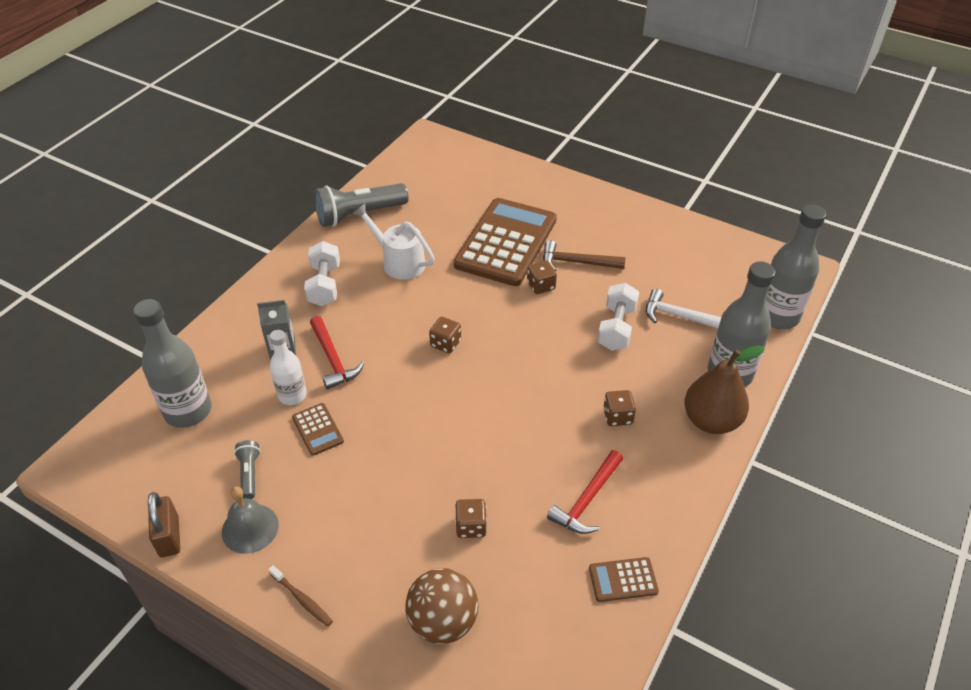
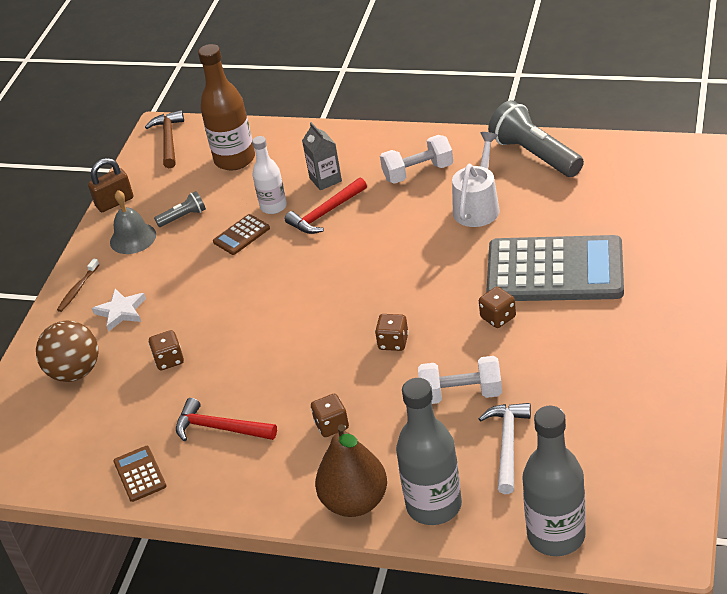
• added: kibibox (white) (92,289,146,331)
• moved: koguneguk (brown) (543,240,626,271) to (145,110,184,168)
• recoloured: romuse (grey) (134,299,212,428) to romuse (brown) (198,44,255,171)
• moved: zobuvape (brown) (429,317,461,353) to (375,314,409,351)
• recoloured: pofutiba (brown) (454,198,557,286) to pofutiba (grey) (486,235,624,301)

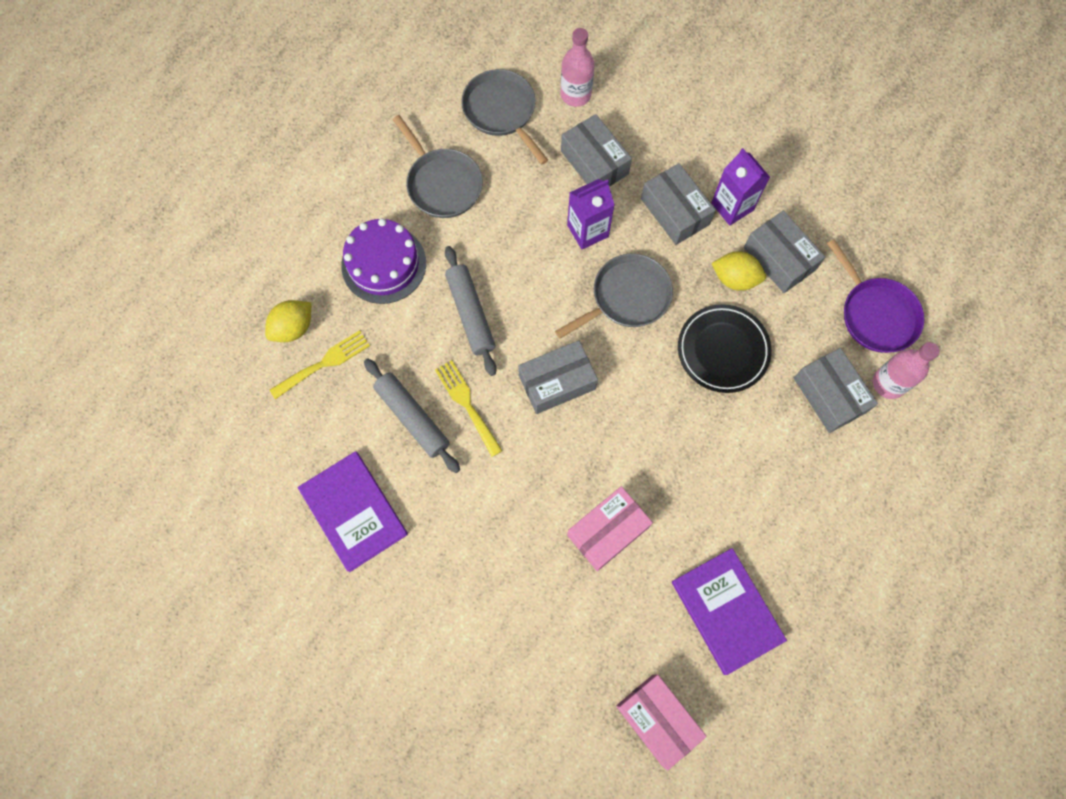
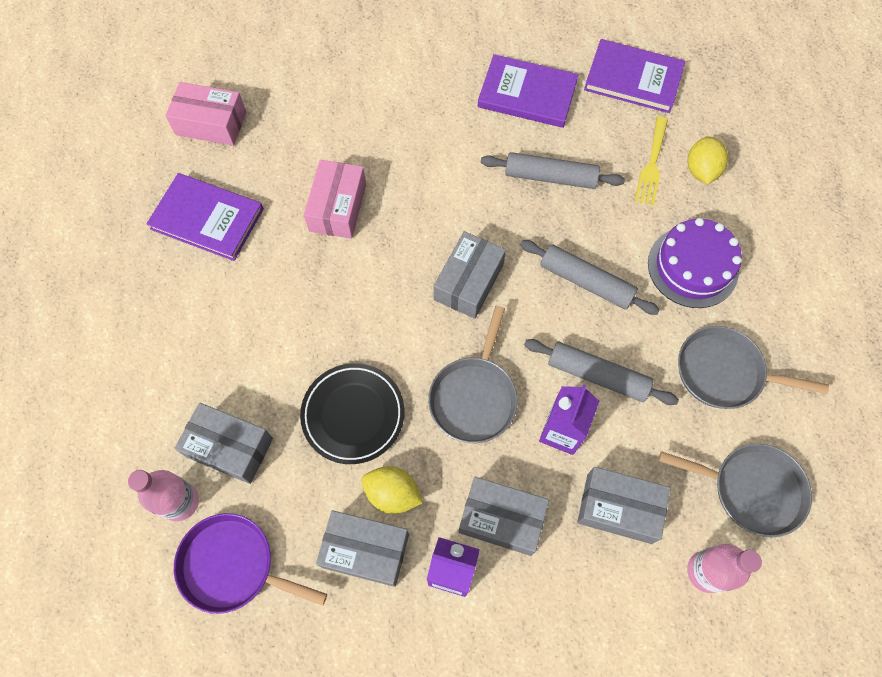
• turned: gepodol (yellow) (711,251,766,291) = (361,466,423,514) 45 degrees clockwise
• added: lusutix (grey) (524,339,679,405)
• added: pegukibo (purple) (584,39,685,113)
• removed: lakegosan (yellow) (435,360,503,457)

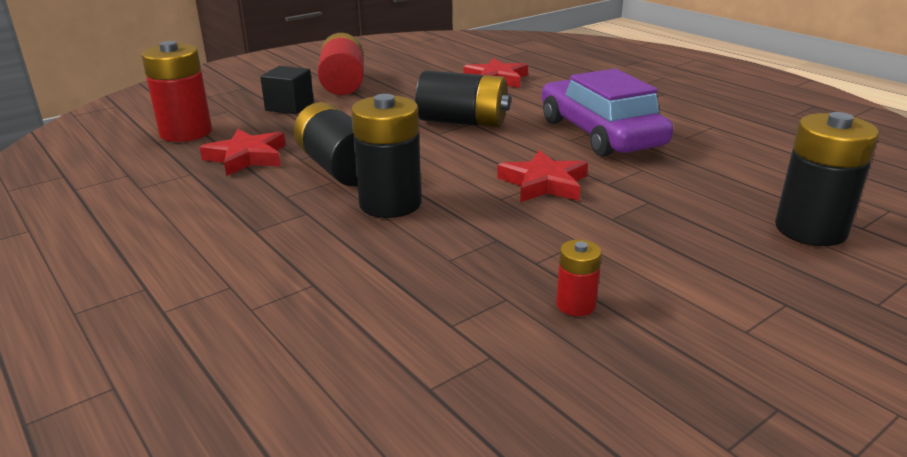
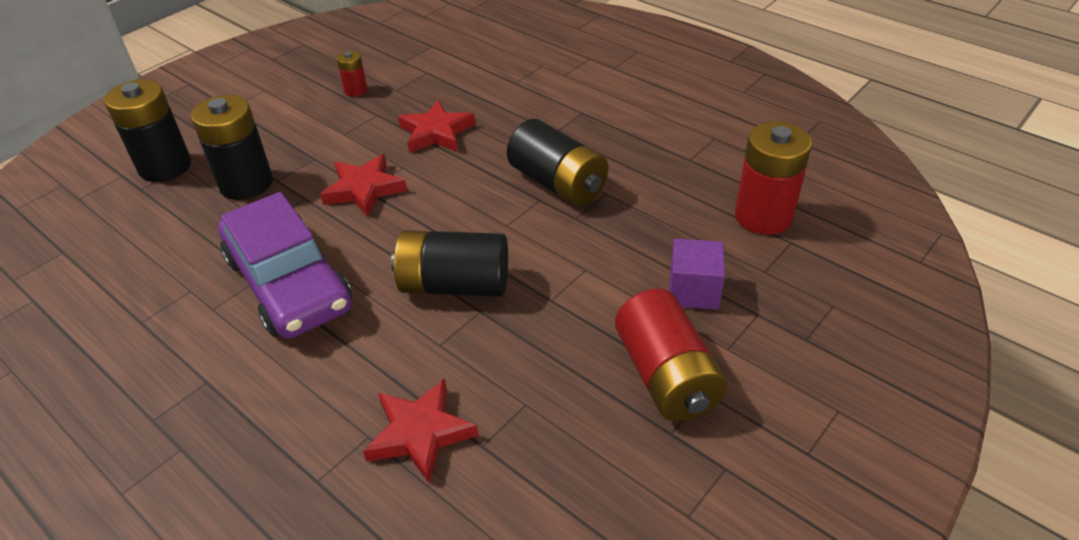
• moved: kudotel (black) (351,94,421,218) to (191,95,273,200)
• moved: kibibox (red) (199,129,286,176) to (398,100,475,153)
• recoloured: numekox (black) (260,66,314,114) to numekox (purple) (670,239,725,310)

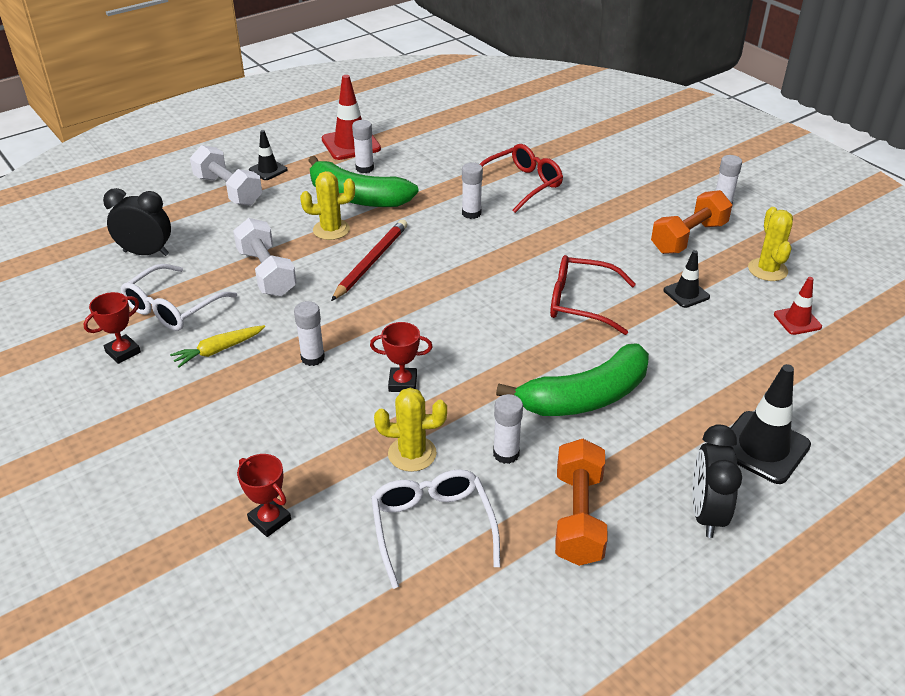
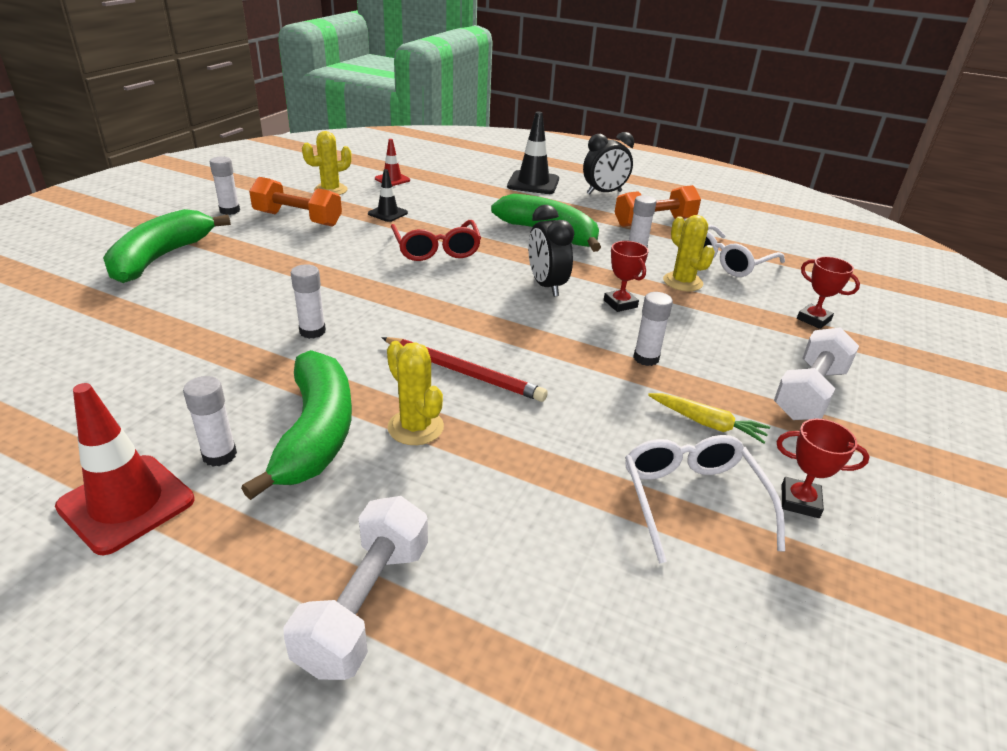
• added: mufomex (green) (103,209,231,283)
• turned: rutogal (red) (331,220,407,301) = (381,337,548,402) 150 degrees counterclockwise
• moved: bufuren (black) (103,188,171,256) to (528,205,574,297)
• turned: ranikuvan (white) (121,264,237,331) = (625,435,785,564) 105 degrees counterclockwise
• moved: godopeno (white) (233,218,297,296) to (774,327,859,420)
• turned: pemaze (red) (237,454,291,537) = (797,256,860,329) 60 degrees counterclockwise
• removed: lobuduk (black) (249,130,288,180)
• removed: ranikuvan (red) (480,144,563,213)

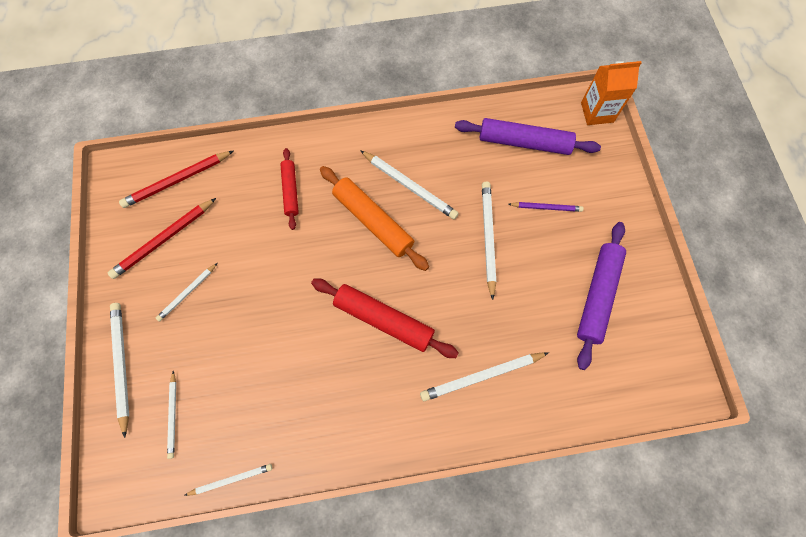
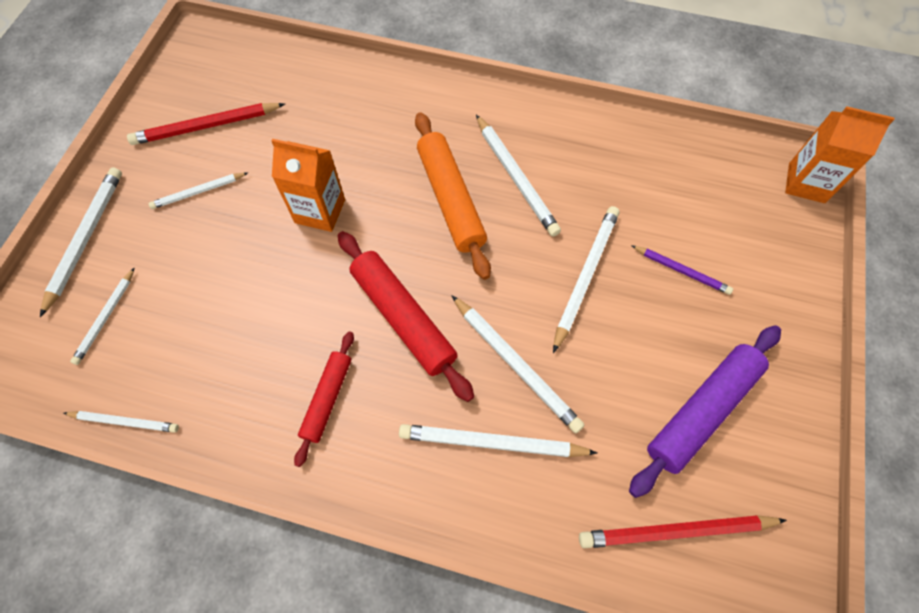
• added: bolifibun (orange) (271,139,345,232)
• moved: lusutix (red) (280,148,299,230) to (294,331,354,467)
• added: rutogal (white) (451,295,584,433)
• moved: rutogal (red) (119,151,233,208) to (579,515,787,549)
• removed: lusutix (purple) (455,118,601,155)

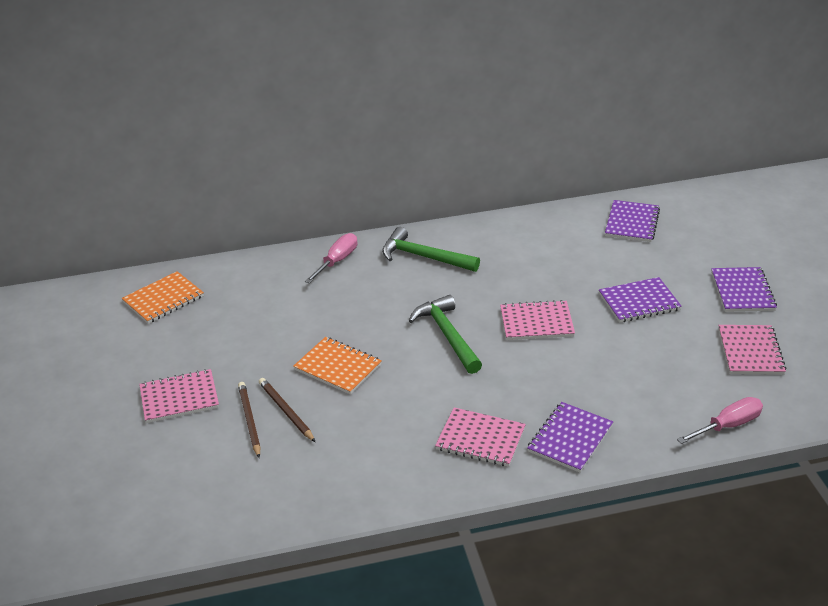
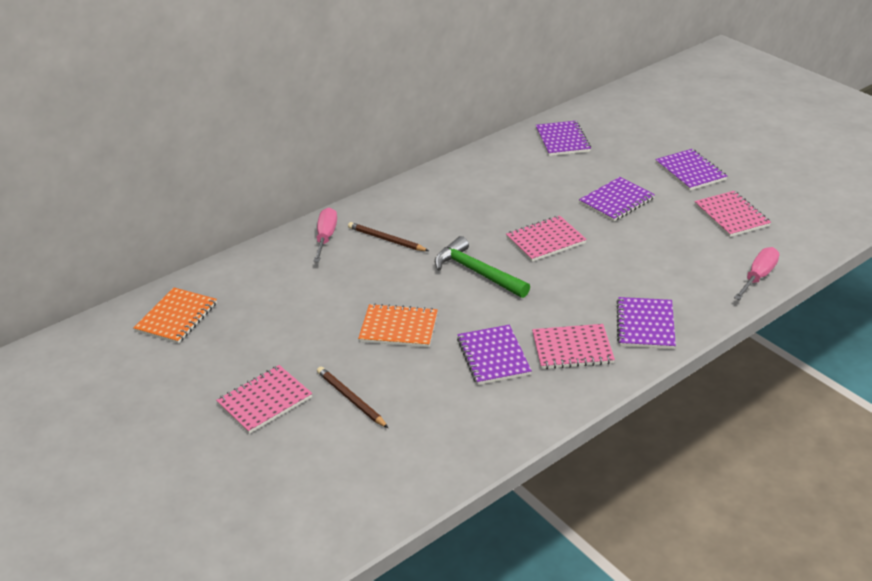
• moved: rutogal (brown) (259,378,315,442) to (348,222,429,251)
• added: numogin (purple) (457,325,532,385)
• removed: koguneguk (green) (382,227,480,272)

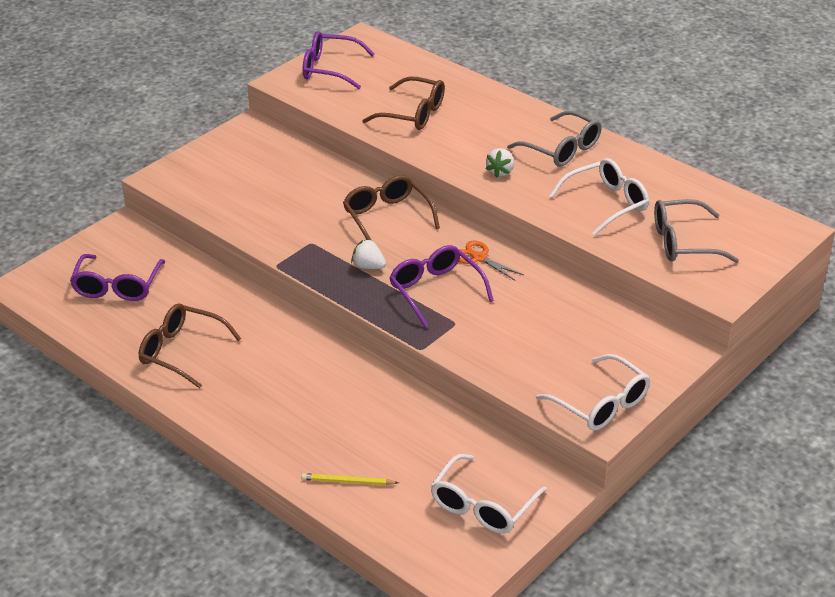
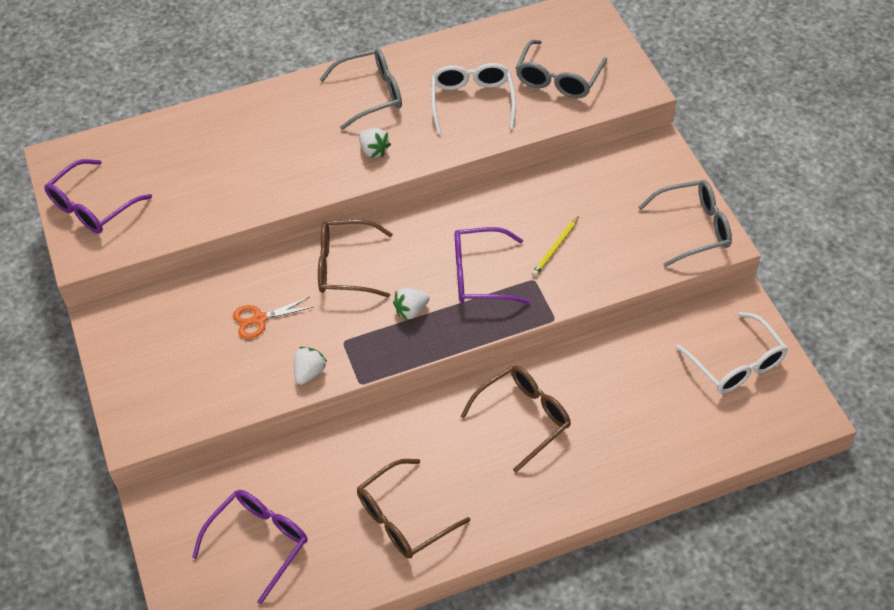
• turned: ranikuvan (purple) (70,254,165,301) = (192,490,308,604) 90 degrees counterclockwise
• moved: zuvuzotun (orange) (459,241,524,280) to (233,297,313,339)
• added: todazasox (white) (294,347,328,385)
• moved: ranikuvan (brown) (362,76,445,130) to (460,365,571,473)
• moved: rutogal (yellow) (301,473,399,485) to (532,216,579,276)
• recoloured: ranikuvan (white) (536,354,650,431) to ranikuvan (grey) (638,180,732,267)

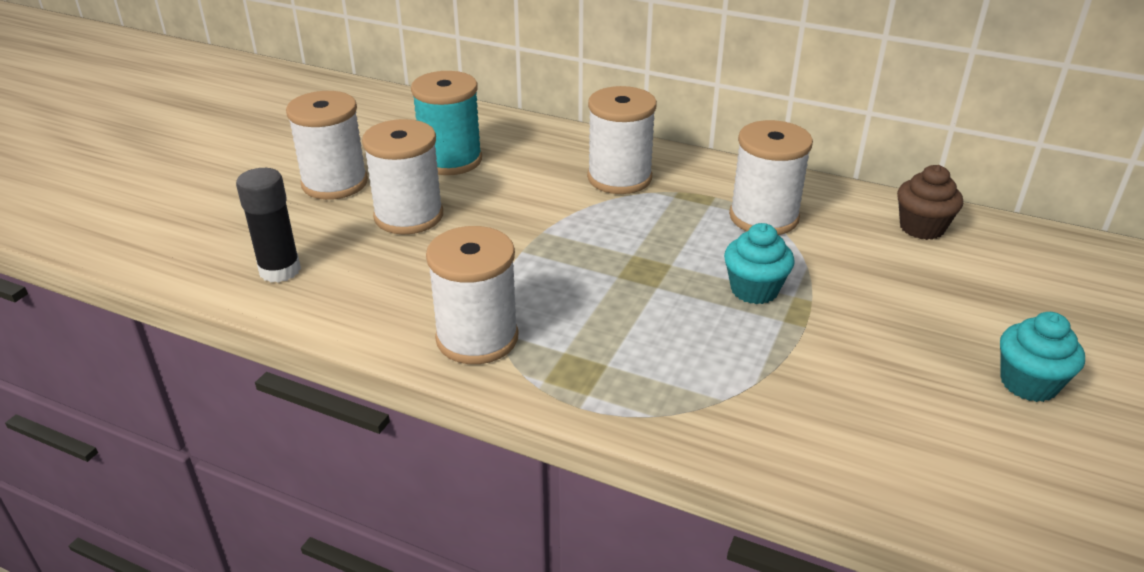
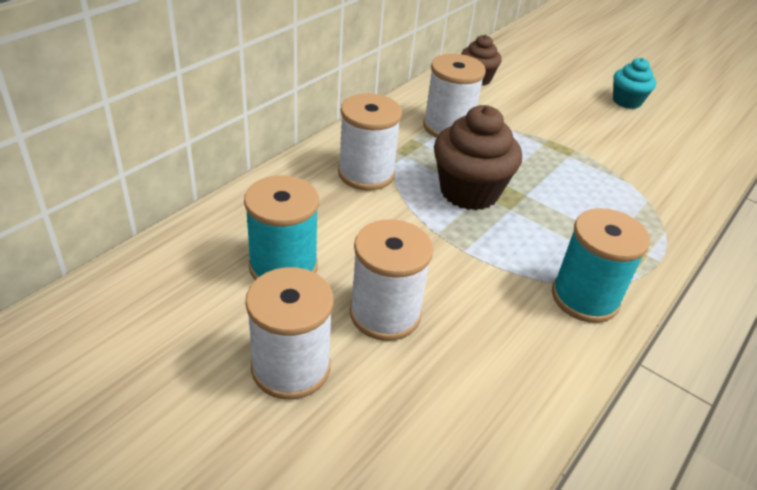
• added: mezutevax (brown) (434,105,522,210)
• recoloured: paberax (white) (426,226,519,364) to paberax (turquoise) (552,208,650,323)
• removed: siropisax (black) (236,168,301,283)
• removed: mezutevax (turquoise) (724,223,795,304)

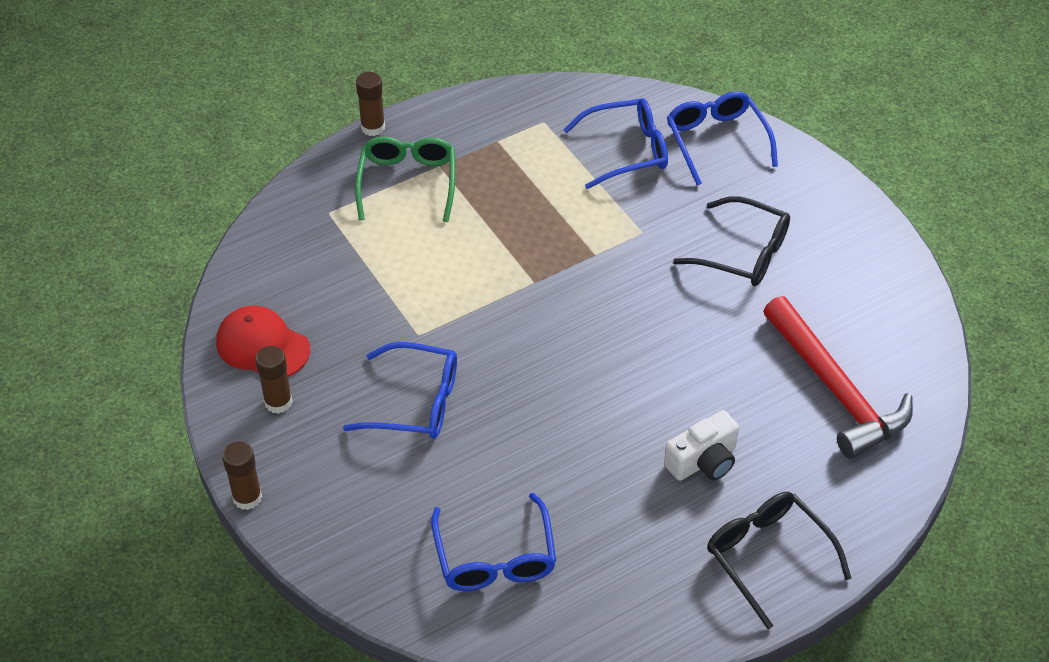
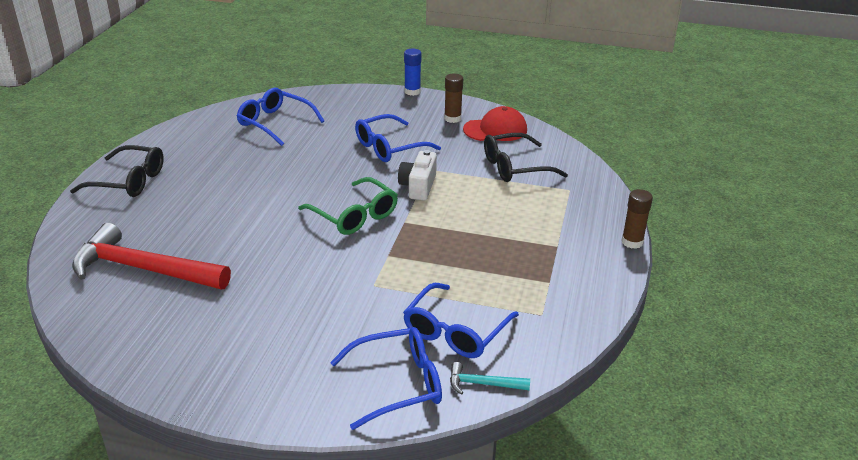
• moved: ranikuvan (green) (355,136,455,222) to (298,177,398,235)
• turned: ranikuvan (blue) (667,91,778,185) = (330,327,442,430) 45 degrees counterclockwise
• moved: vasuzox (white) (664,410,739,481) to (398,150,437,200)
• recoloured: siropisax (brown) (222,441,262,510) to siropisax (blue) (404,49,421,96)
• added: koguneguk (turquoise) (450,362,530,395)
• moved: ranikuvan (black) (673,196,790,286) to (484,133,568,182)

